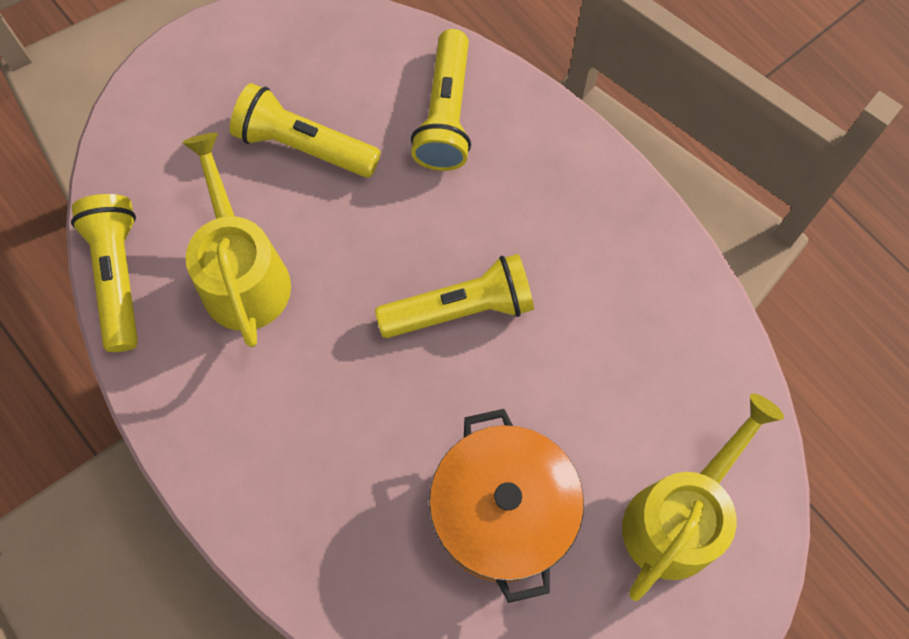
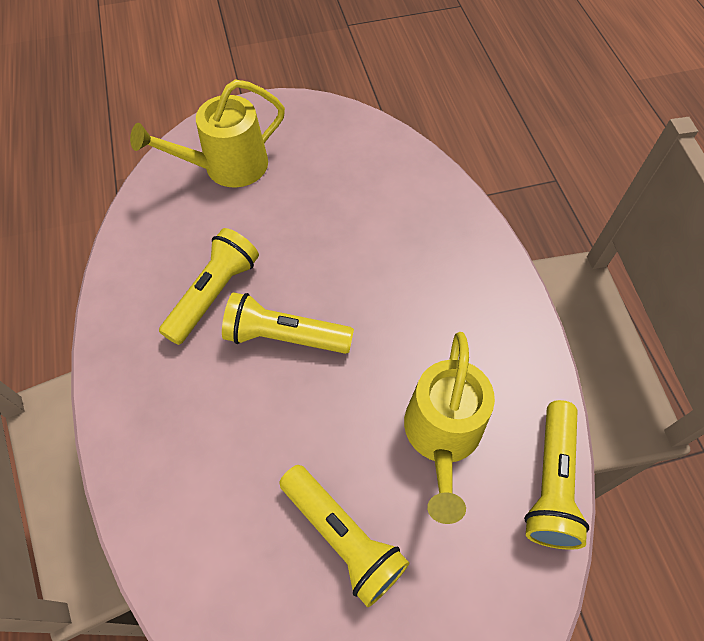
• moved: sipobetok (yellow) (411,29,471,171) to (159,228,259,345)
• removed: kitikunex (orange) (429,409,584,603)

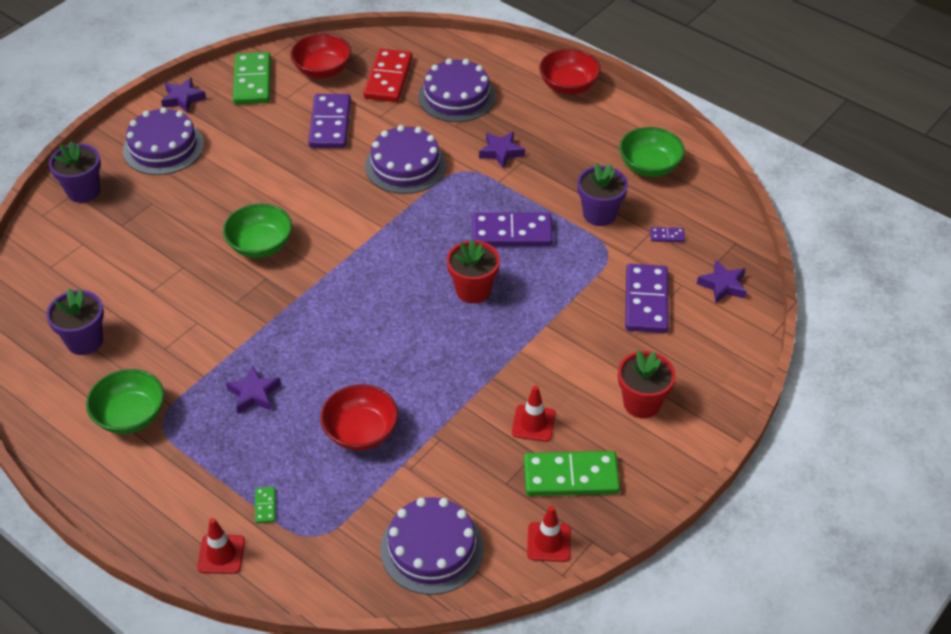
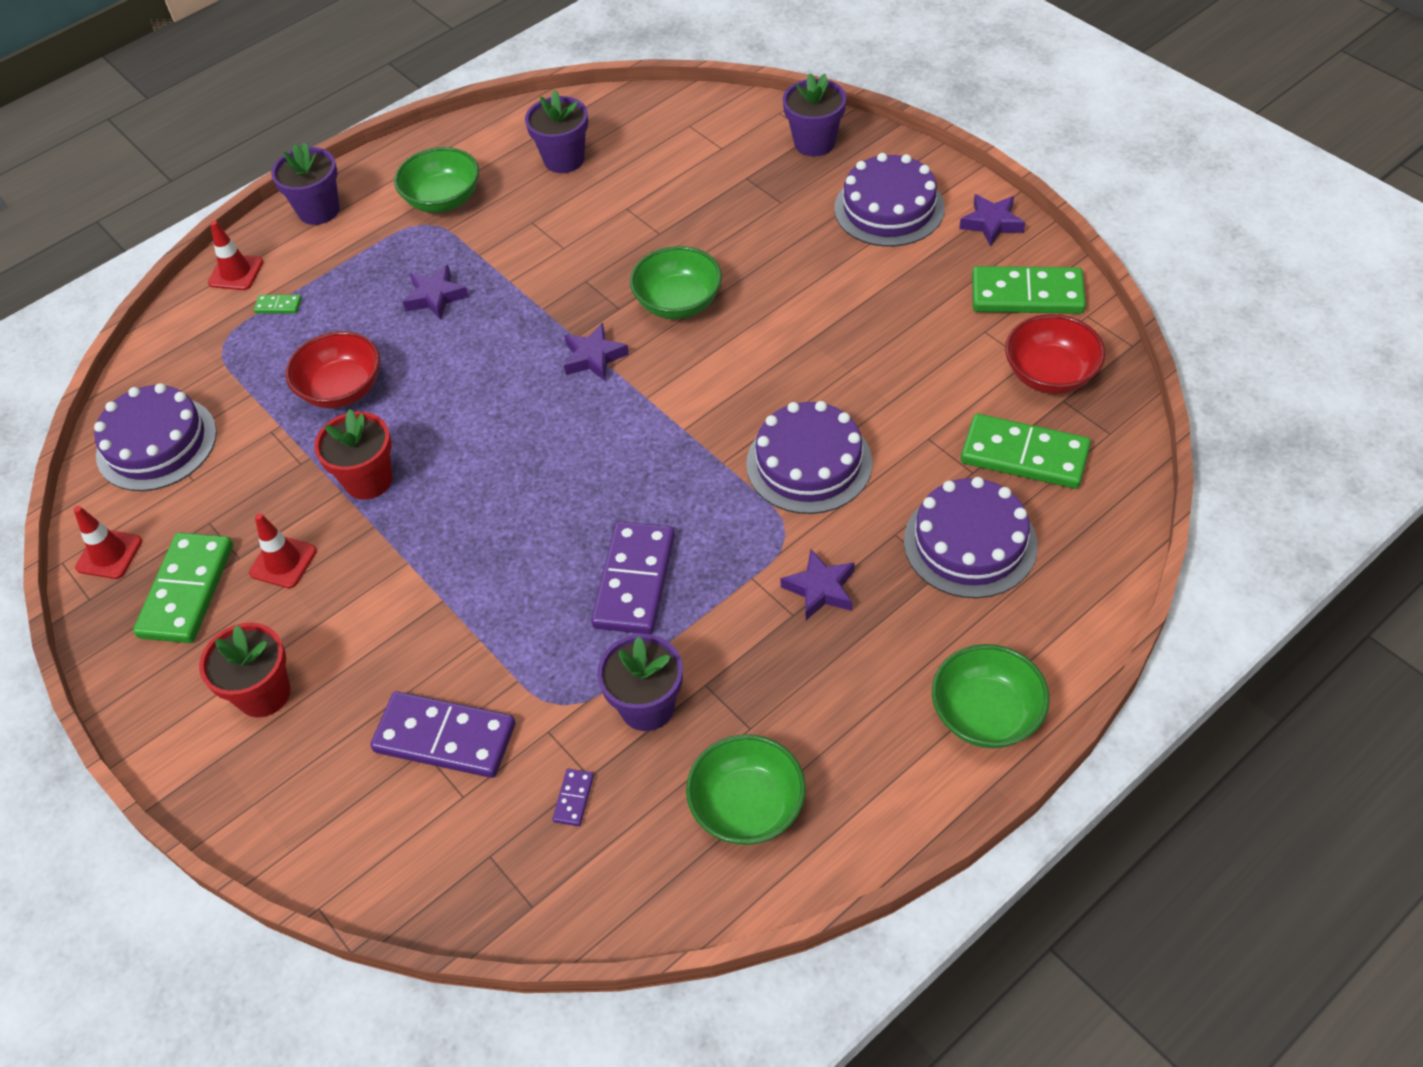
• added: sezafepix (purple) (271,143,340,225)
• moved: sezafepix (red) (447,239,500,304) to (314,409,392,500)
• moved: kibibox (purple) (697,260,747,303) to (564,323,629,381)
• recoloured: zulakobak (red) (539,49,601,94) to zulakobak (green) (932,644,1050,748)
• recoloured: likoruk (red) (363,49,413,102) to likoruk (green) (961,414,1091,489)
• removed: likoruk (purple) (308,94,351,148)

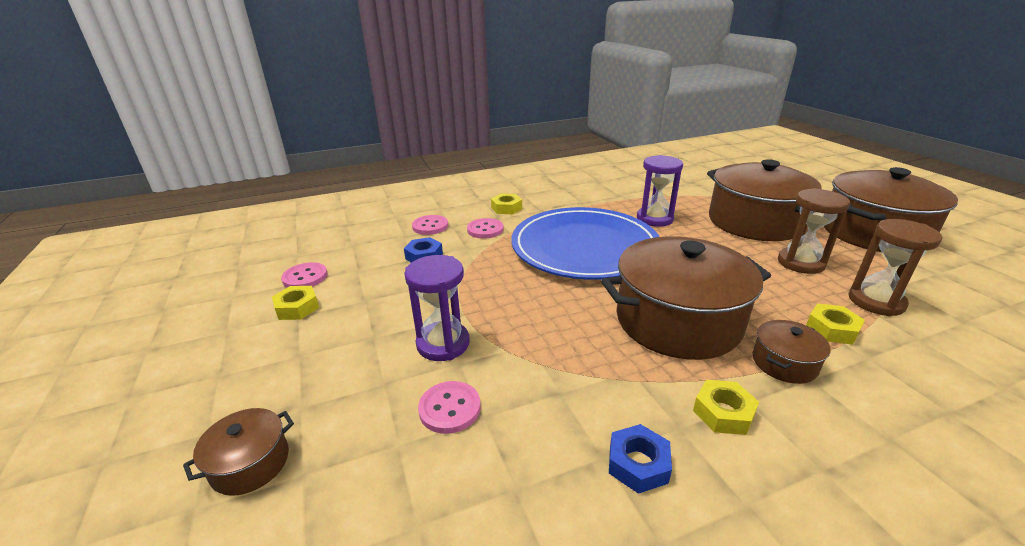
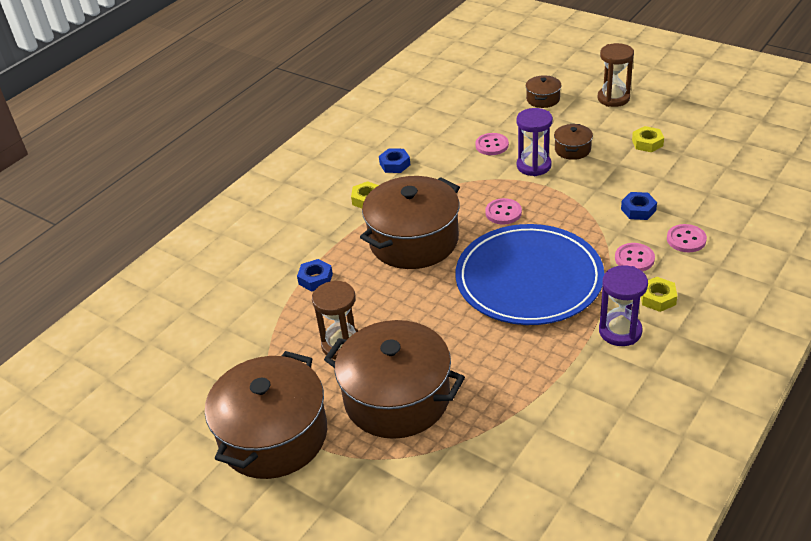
• recoloured: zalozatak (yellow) (806,303,865,345) to zalozatak (blue) (297,259,333,292)
• moved: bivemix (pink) (281,262,328,288) to (485,198,522,225)
• moved: kitikunex (brown) (753,320,831,384) to (554,124,593,160)
• moved: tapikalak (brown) (848,219,942,317) to (598,43,634,107)
• moved: tapikalak (purple) (637,155,683,227) to (599,265,648,346)

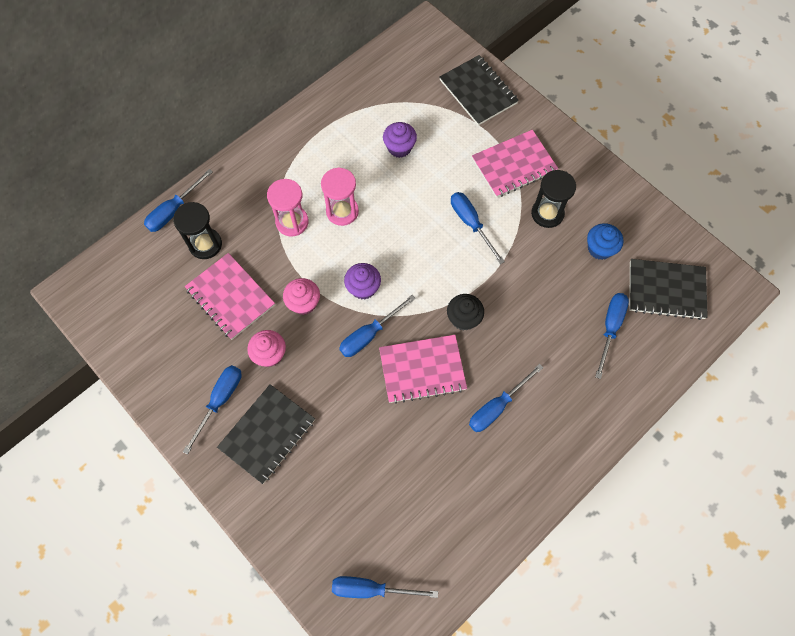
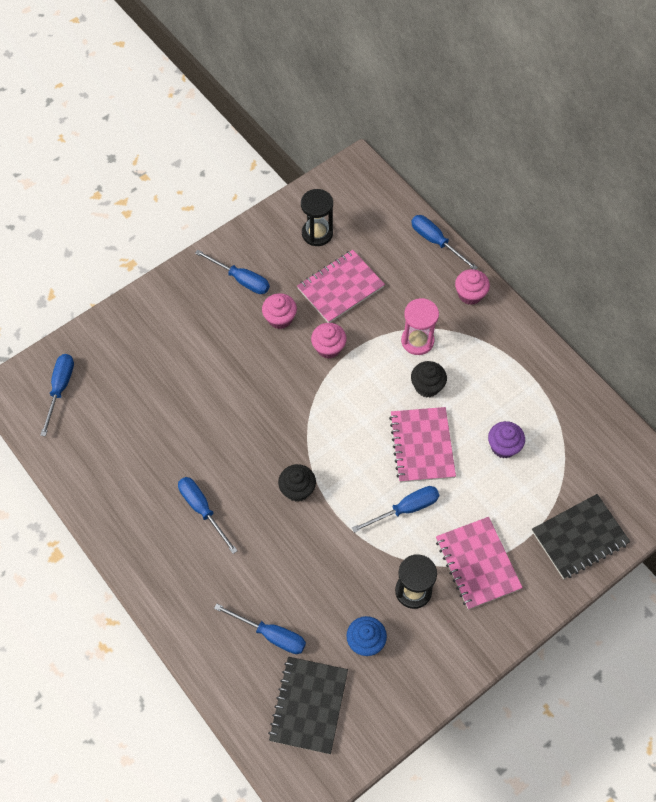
• moved: tapikalak (black) (173,202,222,259) to (301,189,333,246)
• moved: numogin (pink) (379,335,467,404) to (389,407,456,483)
• replaced: tapikalak (pink) (321,168,359,226) to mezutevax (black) (411,361,447,397)
• added: mezutevax (pink) (455,269,490,305)
• removed: numogin (black) (217,384,315,484)
• removed: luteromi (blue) (339,295,416,357)
• removed: mezutevax (purple) (344,263,381,300)

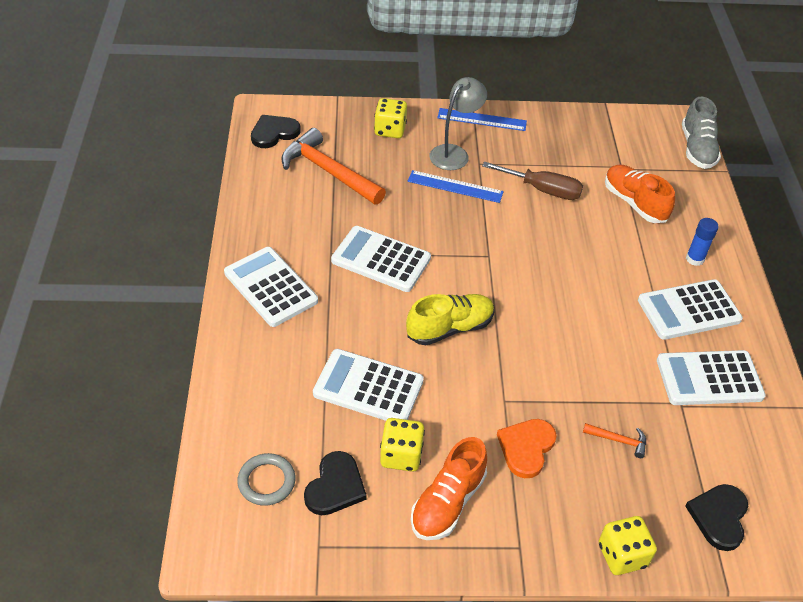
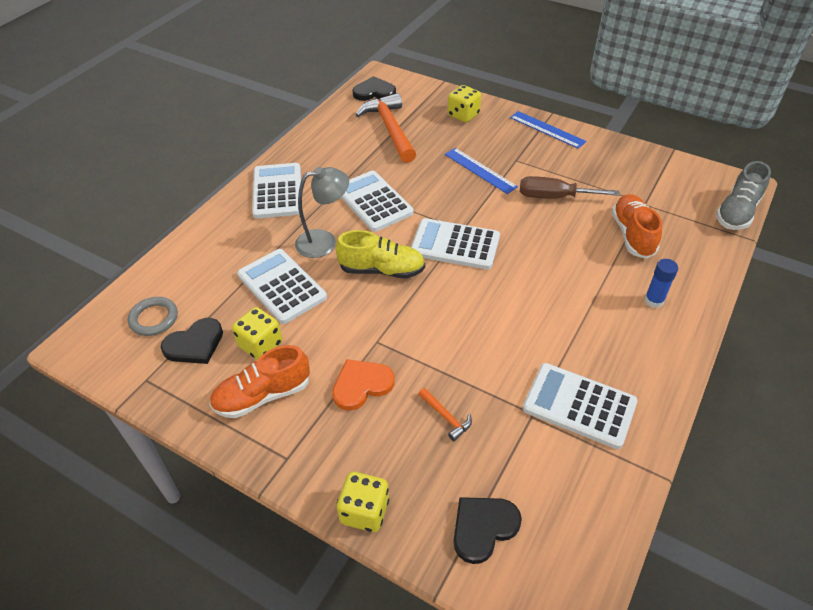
• moved: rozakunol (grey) (430,77,487,170) to (295,167,349,258)
• moved: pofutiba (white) (638,279,743,340) to (411,218,500,270)
• turned: luteromi (brown) (482,161,583,200) = (520,176,620,199) 135 degrees clockwise

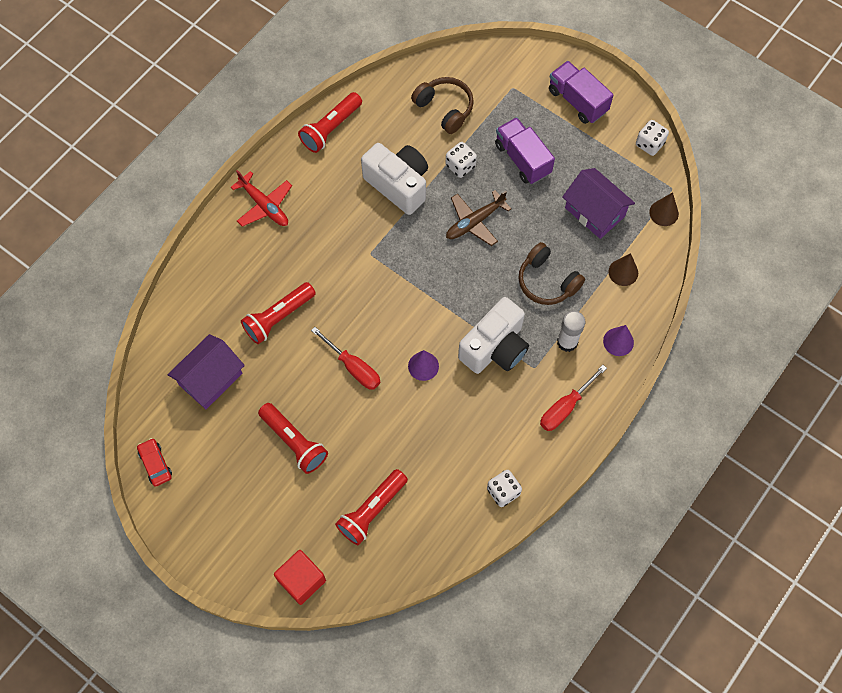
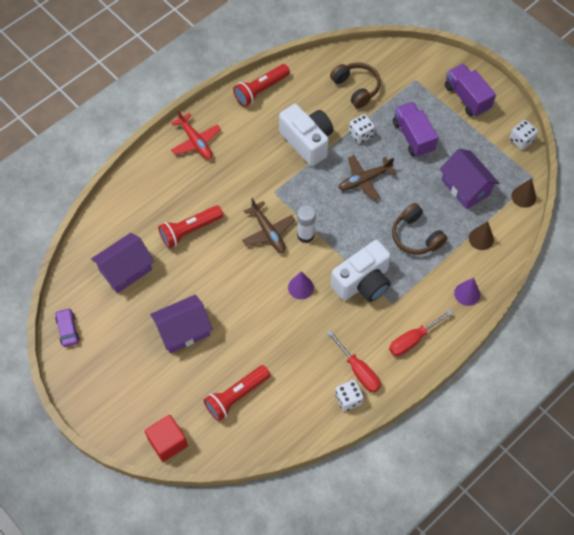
• recoloured: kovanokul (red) (137,438,172,487) to kovanokul (purple) (55,308,80,347)
• replaced: sipobetok (red) (258,403,328,474) to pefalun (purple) (150,295,213,353)
• added: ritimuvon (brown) (242,198,295,253)
• moved: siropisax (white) (557,311,585,352) to (297,205,316,243)
• moved: luteromi (red) (311,327,380,390) to (327,330,381,393)

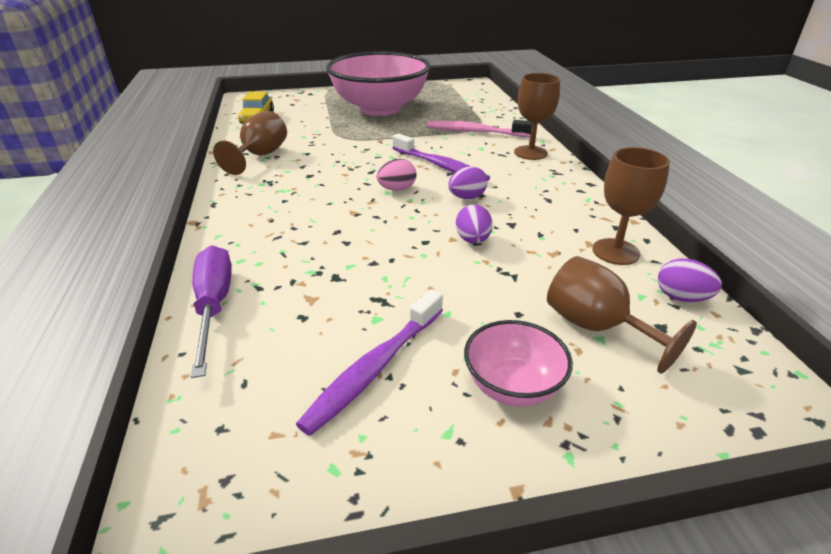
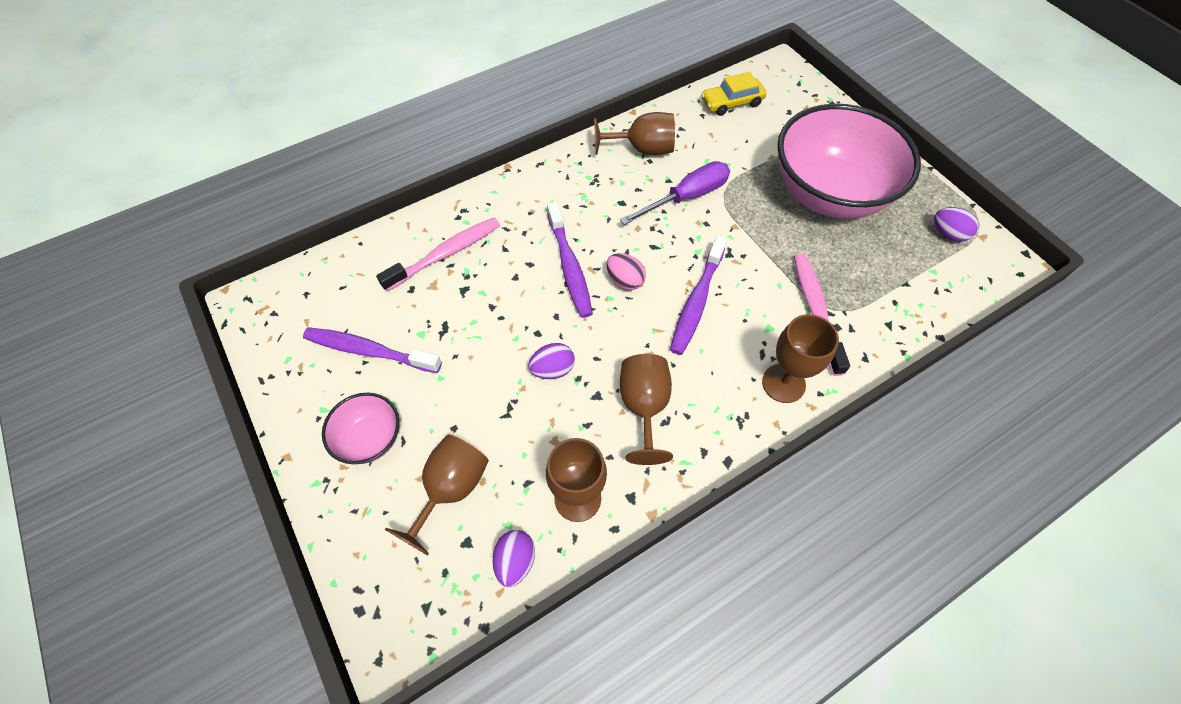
• added: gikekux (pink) (376,218,500,292)
• added: gikekux (purple) (547,202,593,318)
• moved: luteromi (purple) (191,245,232,378) to (620,161,730,225)
• added: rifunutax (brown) (620,354,673,465)
• moved: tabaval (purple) (448,166,488,199) to (934,207,979,242)

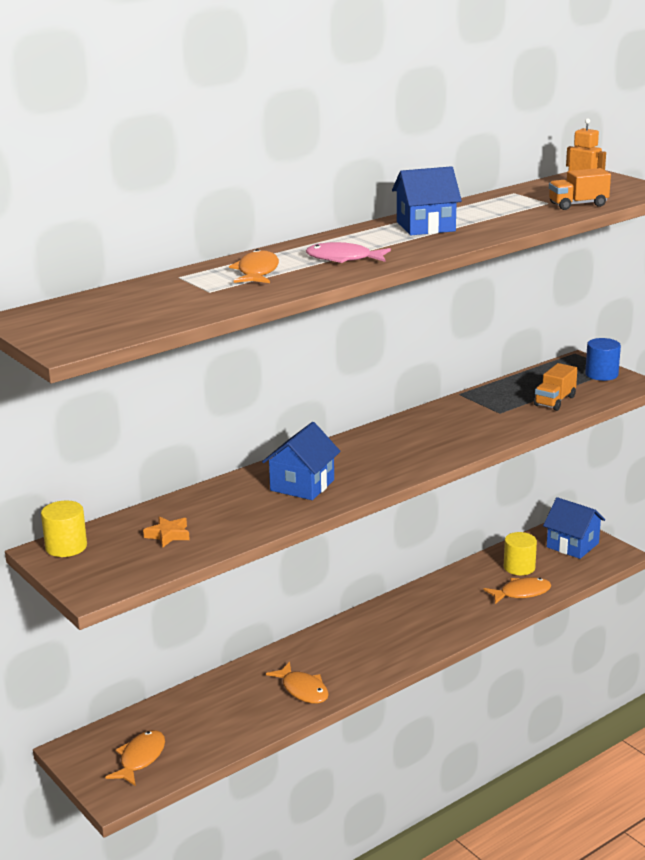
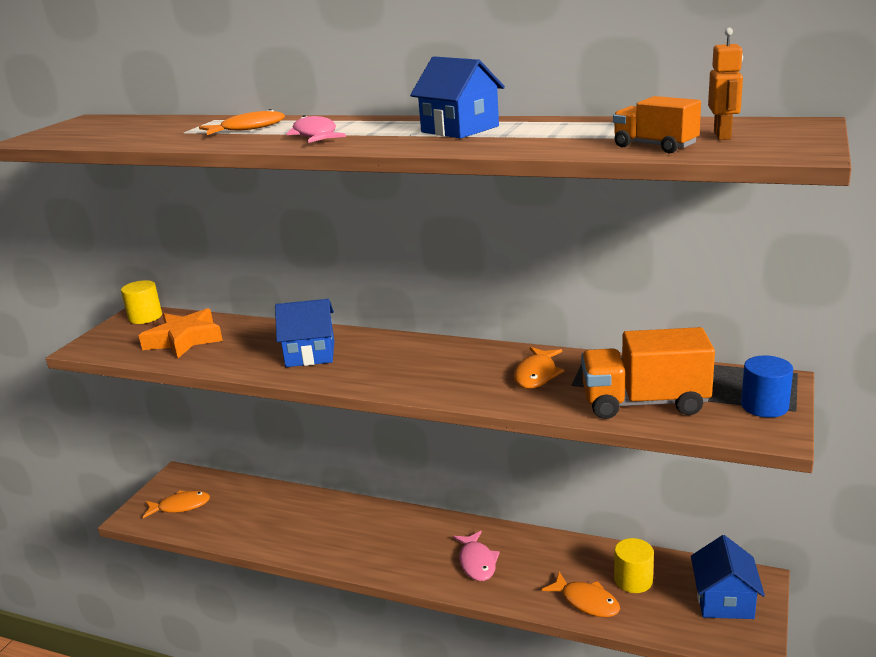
• resized: kibibox (orange) (143,516,190,547) = (139,308,223,358) x1.97
• added: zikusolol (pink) (453,531,500,581)
• moved: zikusolol (orange) (266,662,329,704) to (514,347,565,389)
• resized: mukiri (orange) (534,363,577,411) = (581,327,715,419) x1.77

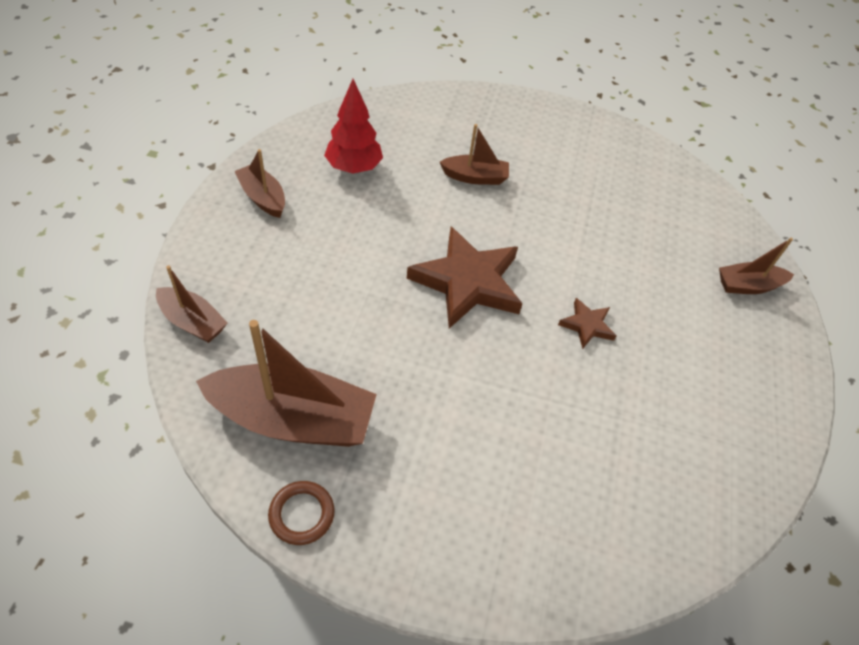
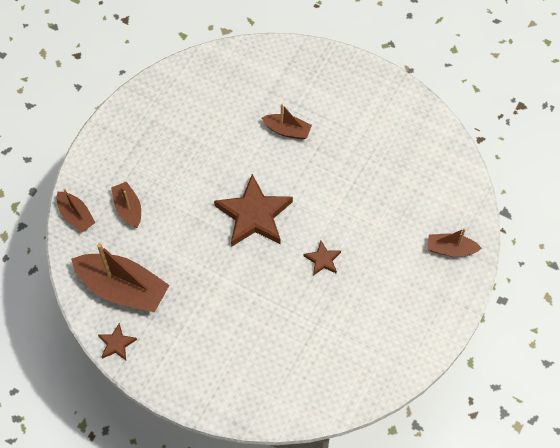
• replaced: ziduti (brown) (268,481,335,545) to kibibox (brown) (98,323,137,360)
• moved: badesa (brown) (234,149,285,218) to (111,182,141,228)
• removed: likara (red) (324,79,383,174)

